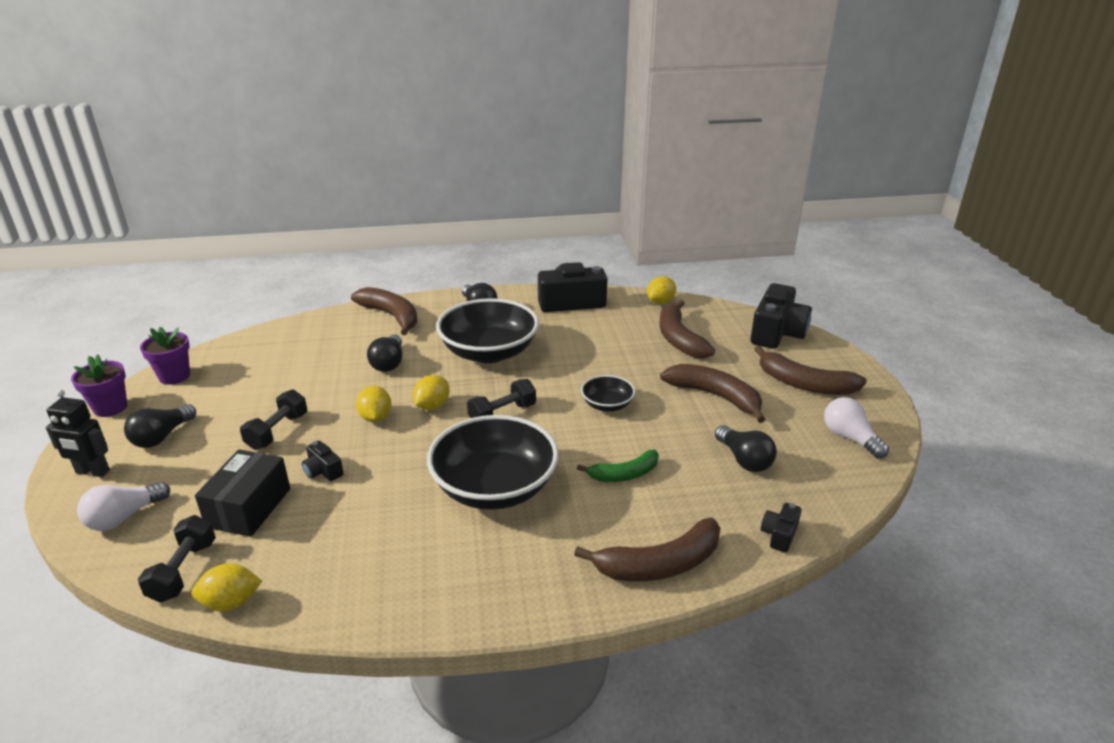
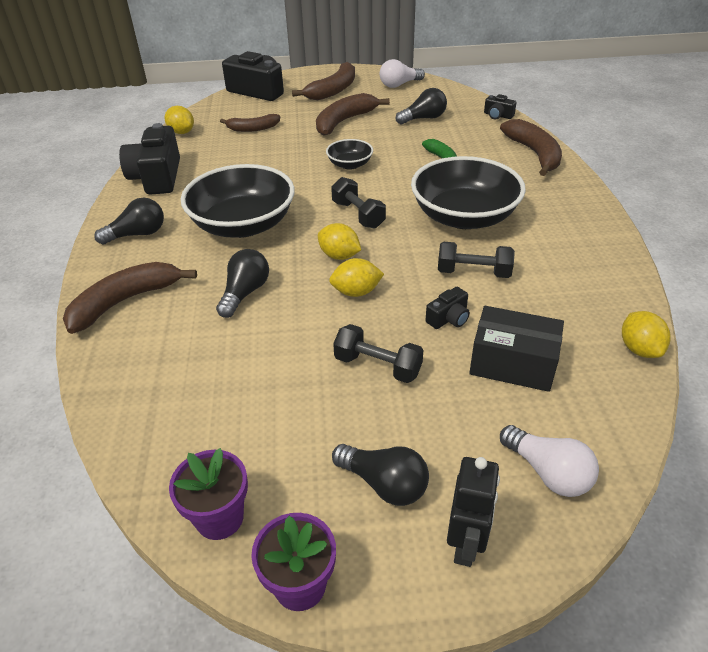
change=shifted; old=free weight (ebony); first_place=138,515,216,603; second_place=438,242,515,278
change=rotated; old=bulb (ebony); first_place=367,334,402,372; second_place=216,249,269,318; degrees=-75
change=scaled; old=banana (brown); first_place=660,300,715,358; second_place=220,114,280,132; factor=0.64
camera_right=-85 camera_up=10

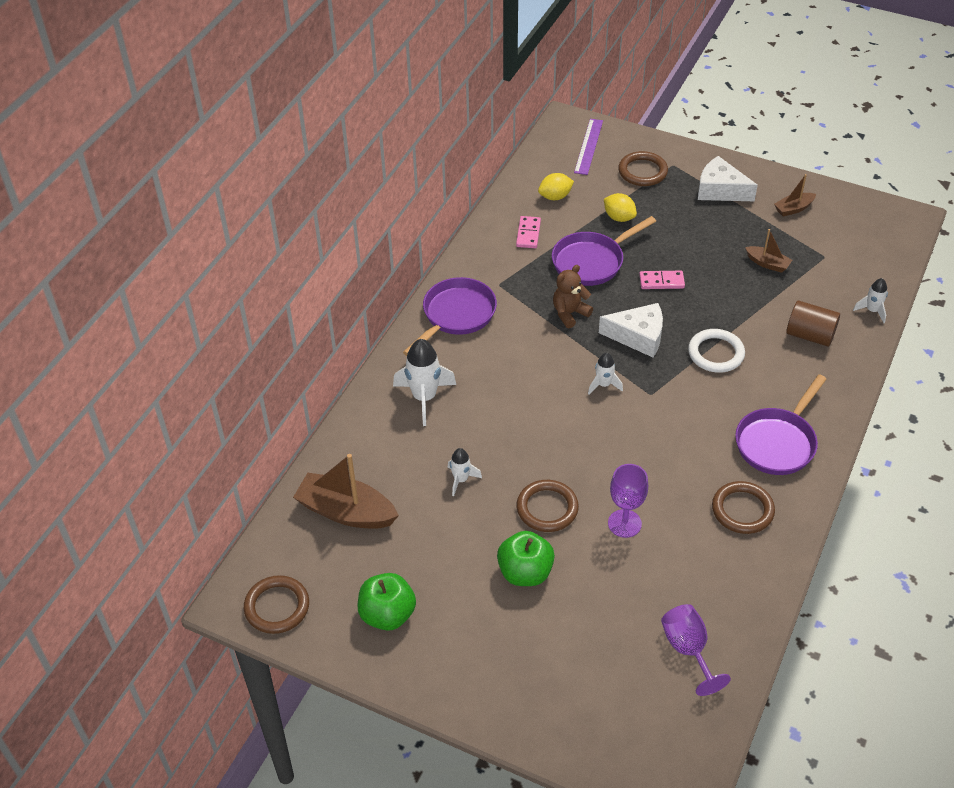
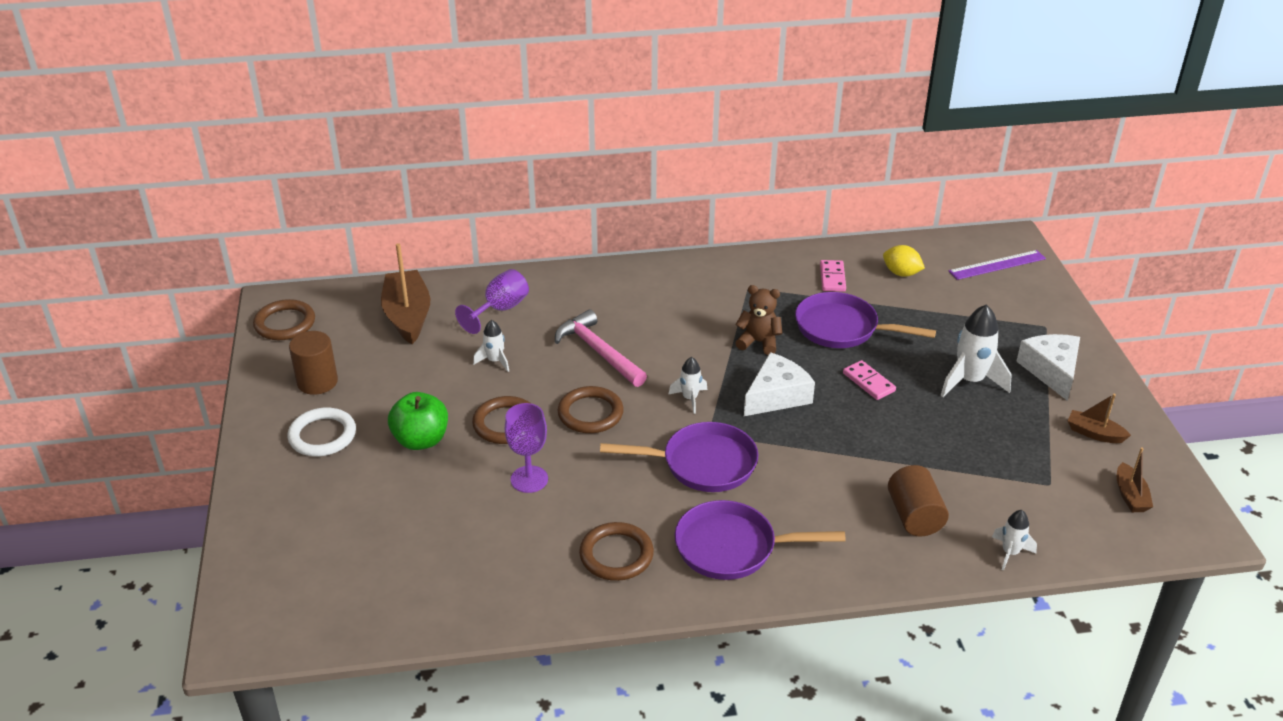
change=gone; old=lemon (golden); first_place=604,193,637,222
change=new; new=hammer (pink); second_place=555,309,647,387
change=shifted; old=spaceship (white); first_place=393,339,456,426; second_place=940,305,1012,397
change=shifted; old=skillet (purple); first_place=403,277,497,356; second_place=600,422,758,492
change=shifted; old=torus (brown); first_place=618,151,668,186; second_place=557,386,624,433
change=shifted; old=goblet (purple); first_place=661,604,731,696; second_place=455,269,529,334
change=shifted; old=torus (white); first_place=688,329,745,373; second_place=288,407,356,456
change=shifted; old=toy boat (brown); first_place=745,229,792,273; second_place=1117,448,1153,512
change=swapped; old=toy apple (emerald); new=cylinder (brown); first_place=358,573,416,631; second_place=289,331,338,395
change=rotated; old=domino (pink); first_place=516,216,541,248; second_place=820,260,846,292; degrees=-60
change=rotated; old=piece of cheese (white); first_place=599,303,663,357; second_place=744,352,815,416; degrees=-105
camera_right=55 camera_up=-10

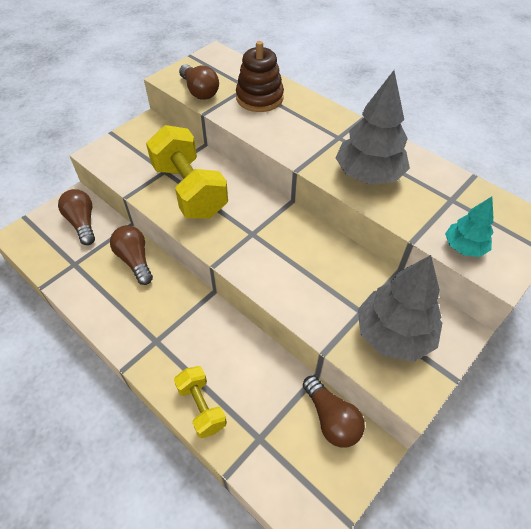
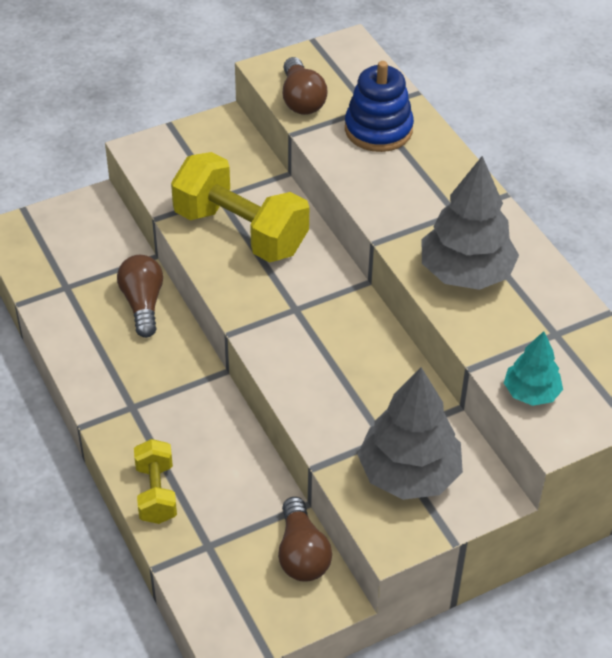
change=gone; old=bulb (brown); first_place=58,189,95,245
change=repainted; old=ring stacker (brown); new=ring stacker (cobalt); first_place=236,41,284,112; second_place=345,61,414,152
change=rotated; old=free weight (golden); first_place=146,125,228,219; second_place=171,152,309,262; degrees=-45
camera_right=20 camera_up=-5

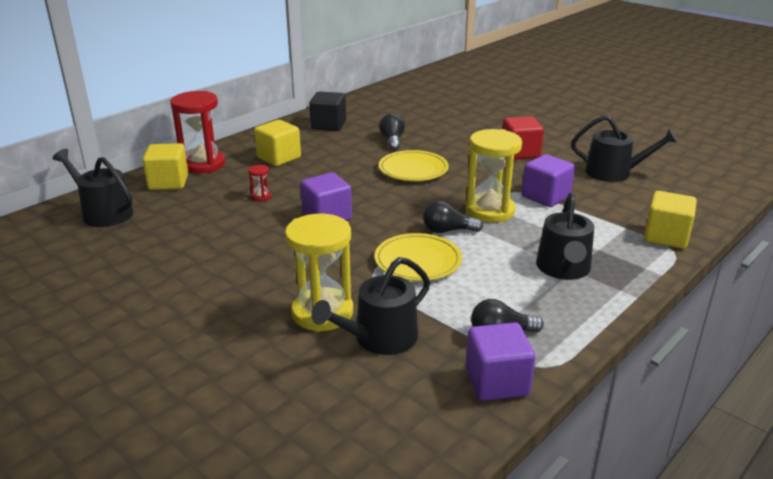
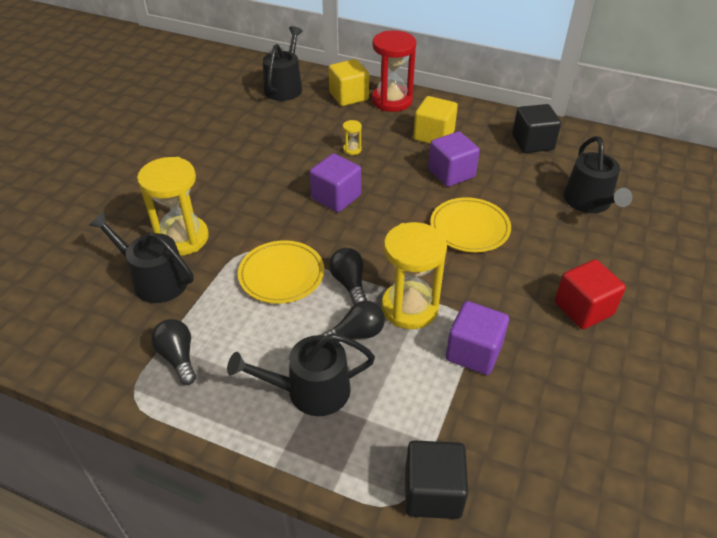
change=shifted; old=bulb (ebony); first_place=379,114,405,150; second_place=321,301,385,342
change=shifted; old=block (purple); first_place=466,322,535,401; second_place=428,131,480,187
change=shifted; old=watering pot (ebony); first_place=571,115,678,182; second_place=564,136,633,213
change=repainted; old=sand timer (crimson); new=sand timer (golden); first_place=248,165,271,201; second_place=343,120,362,155
change=repainted; old=block (golden); new=block (ebony); first_place=644,191,697,249; second_place=405,440,468,519
camera_right=70 camera_up=15

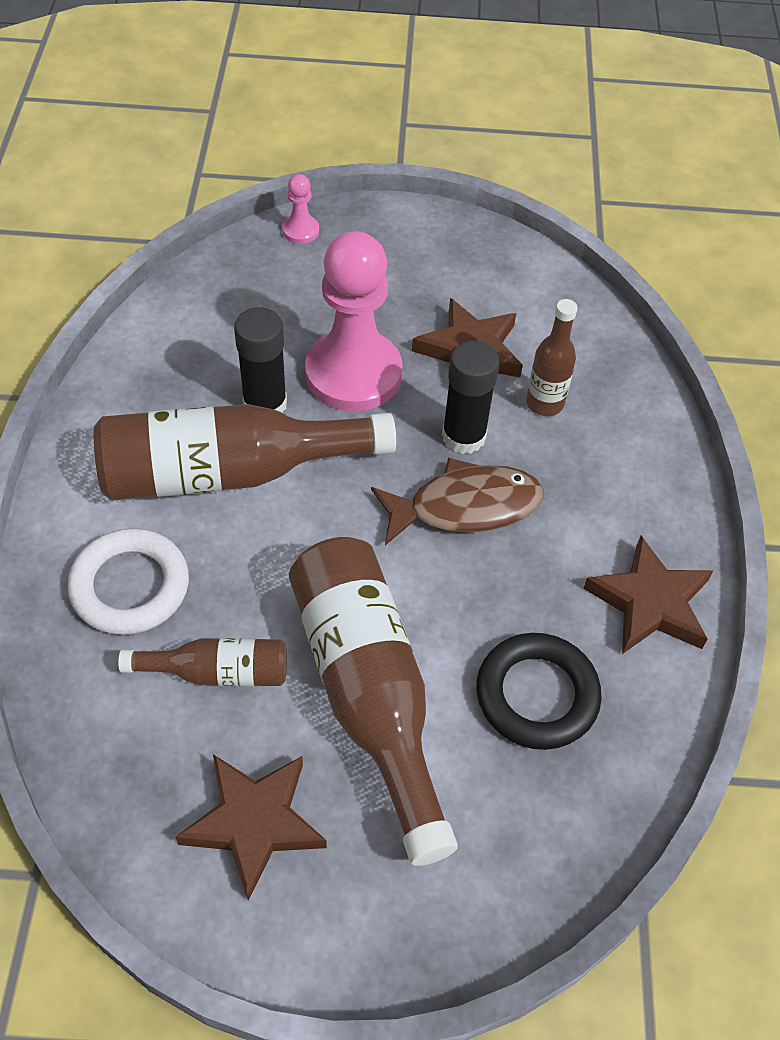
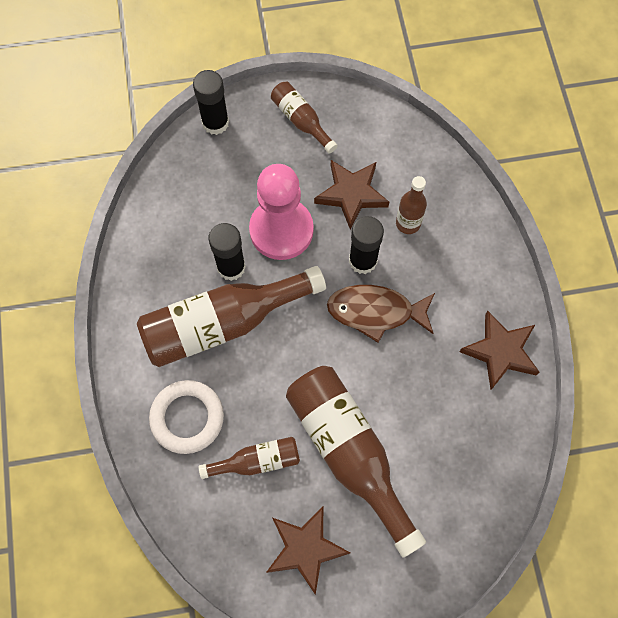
change=gone; old=torus (ebony); first_place=476,633,602,750
change=new; new=flask (brown); second_place=271,82,338,154
change=swapped; old=game pawn (pink); new=stick of glue (ebony); first_place=282,174,319,244; second_place=193,70,229,135
change=rotated; old=toy fish (brown); first_place=371,458,544,545; second_place=327,285,435,343; degrees=-150
camera_right=-10 camera_up=15

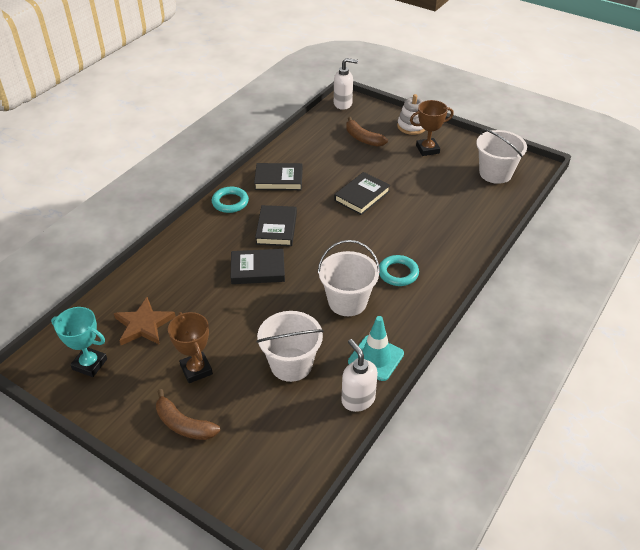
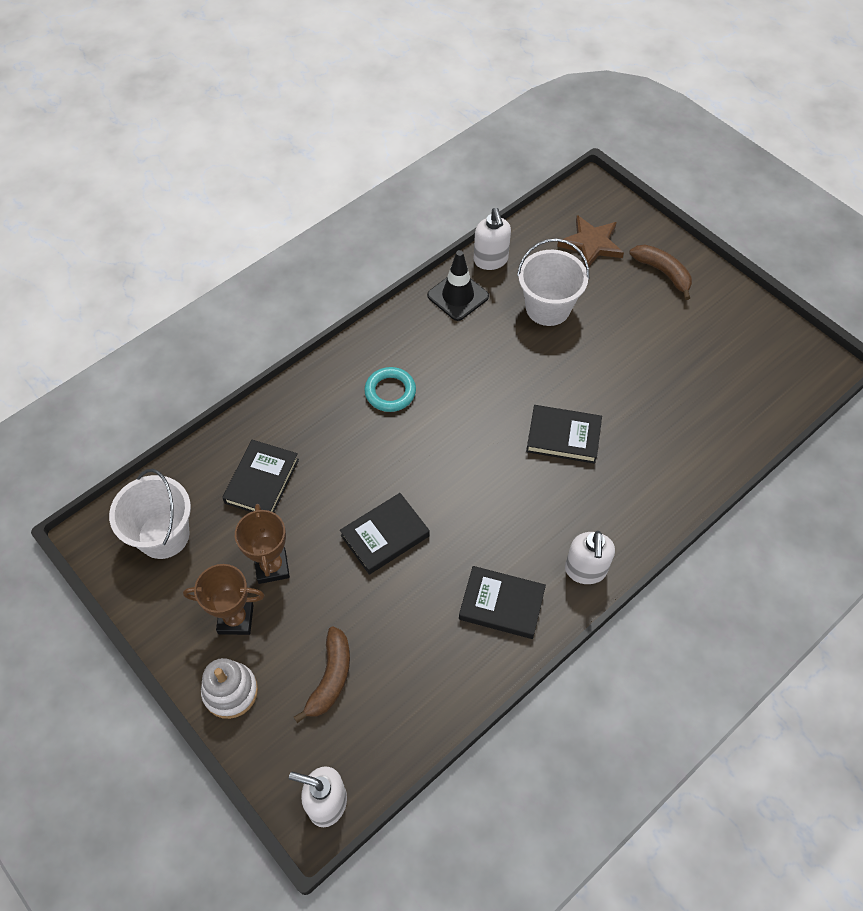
change=gone; old=award cup (aqua); first_place=51,307,107,377
change=gone; old=pail (white); first_place=318,240,380,316
change=shifted; old=five-pointed star (brown); first_place=114,297,176,345; second_place=557,215,624,270
change=shifted; old=award cup (brown); first_place=168,312,213,383; second_place=235,504,290,584
change=shifted; old=hardback (ebony); first_place=255,205,297,246; second_place=222,440,299,512
change=swapped; old=torus (aqua); new=pump bottle (white); first_place=212,187,249,213; second_place=565,531,615,584
change=repainted; old=road cone (aqua); new=road cone (ebony); first_place=348,316,404,381; second_place=427,250,489,321
change=rotated; old=banana (brown); first_place=346,117,388,147; second_place=294,626,350,723; degrees=45
camera_right=-165 camera_up=15

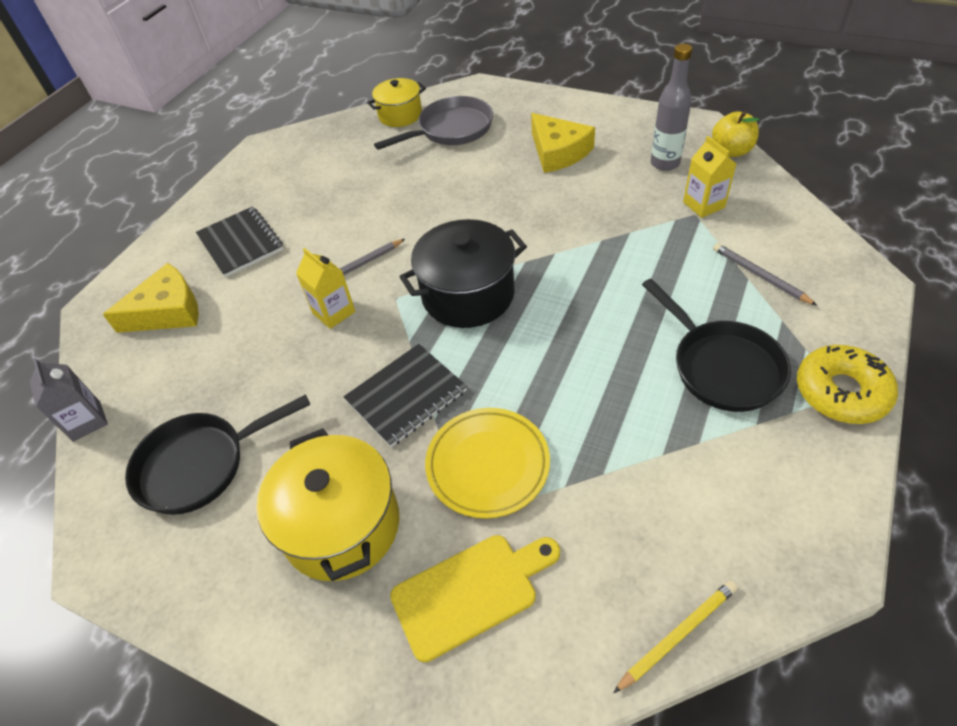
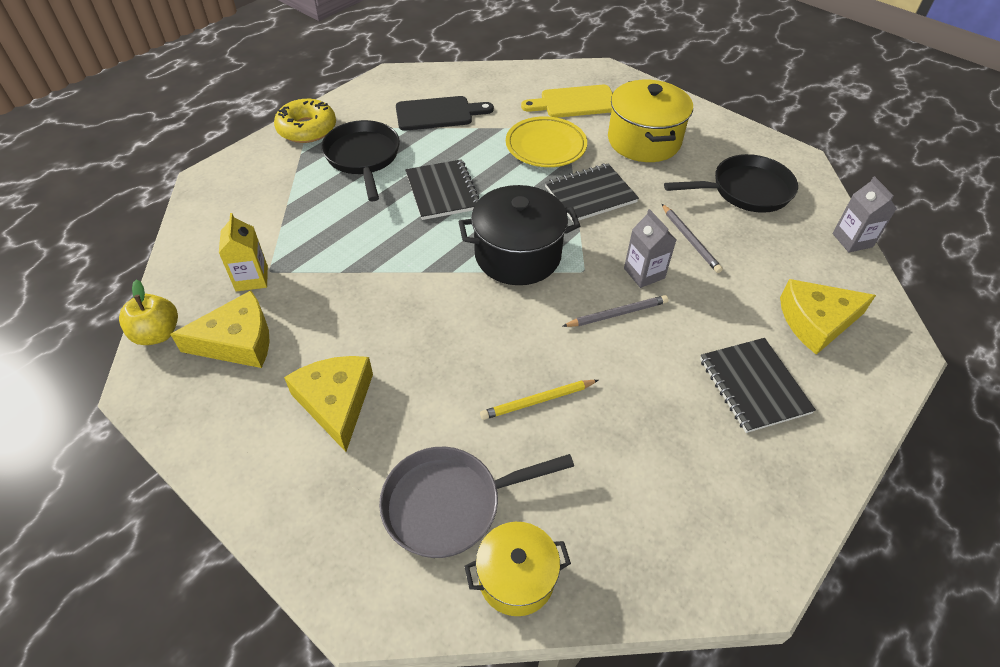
change=new; new=cutting board (ebony); second_place=396,96,494,131
change=new; new=notebook (ebony); second_place=405,159,479,220
change=shifted; old=pencil (golden); first_place=613,580,737,693; second_place=480,380,598,420
change=shifted; old=pencil (ash-grey); first_place=713,243,817,306; second_place=662,204,723,273
change=swapped; old=flask (ash-grey); new=piece of cheese (golden); first_place=651,44,692,171; second_place=170,290,270,368
change=repainted; old=juice carton (golden); new=juice carton (ash-grey); first_place=296,248,355,329; second_place=624,209,676,288
camera_right=-170 camera_up=0

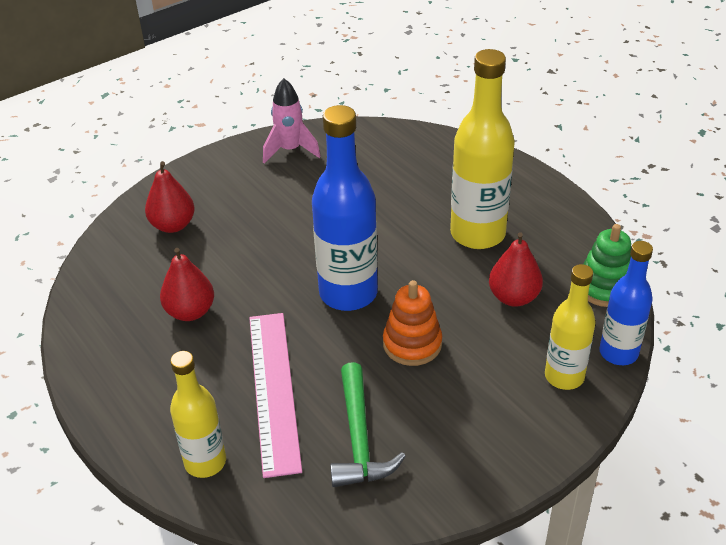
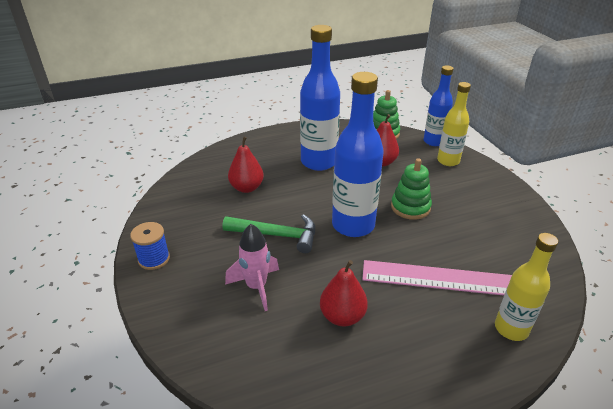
change=new; new=reel of thread (cobalt); second_place=130,222,170,270
change=shifted; old=pear (crimson); first_place=145,161,195,233; second_place=228,137,264,193
change=shifted; old=spaceship (pink); first_place=263,78,321,164; second_place=225,224,279,311
change=shifted; old=hammer (emerald); first_place=330,362,406,487; second_place=222,214,315,253
change=repainted; old=ring stacker (bright orange); new=ring stacker (emerald); first_place=383,280,442,366; second_place=391,158,432,220
change=repainted; old=flask (golden); new=flask (cobalt); first_place=450,49,515,249; second_place=300,25,340,171
camera_right=-75 camera_up=-5

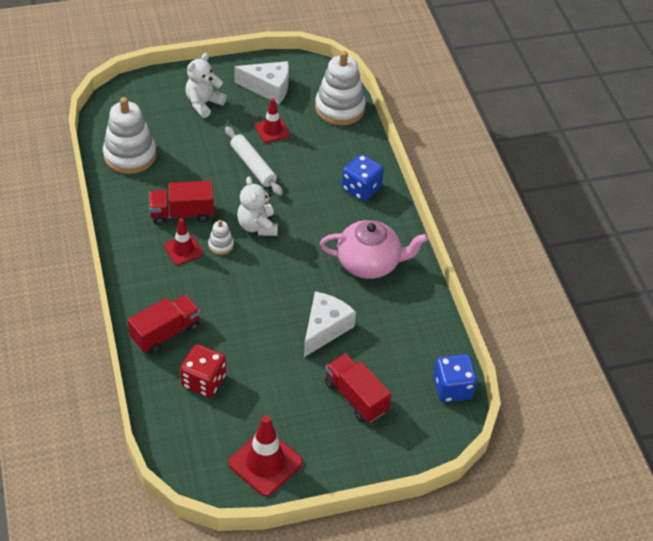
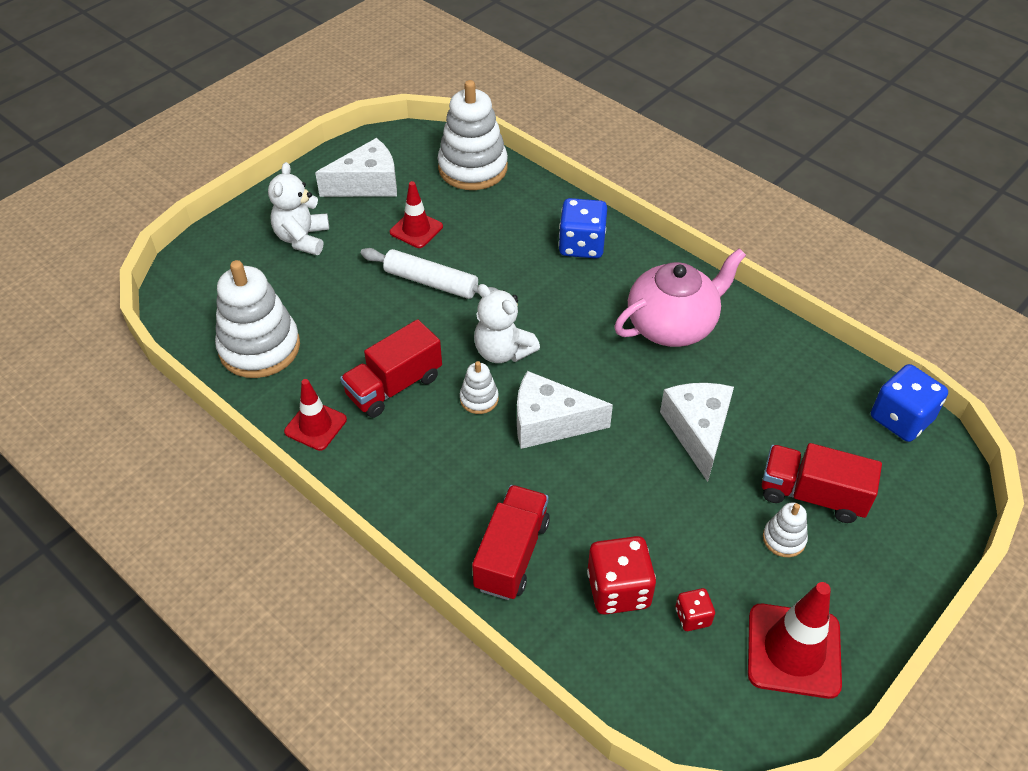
change=new; new=piece of cheese (white); second_place=517,371,613,449
change=new; new=die (crimson); second_place=675,588,715,631
change=new; new=ring stacker (white); second_place=763,502,808,557
change=shifted; old=road cone (crimson); first_place=164,218,203,265; second_place=284,379,347,451
camera_right=-30 camera_up=0

